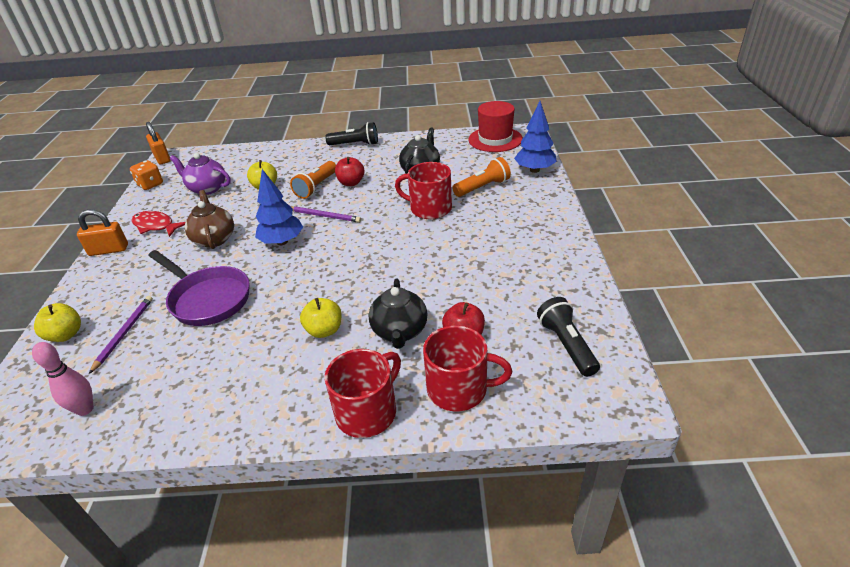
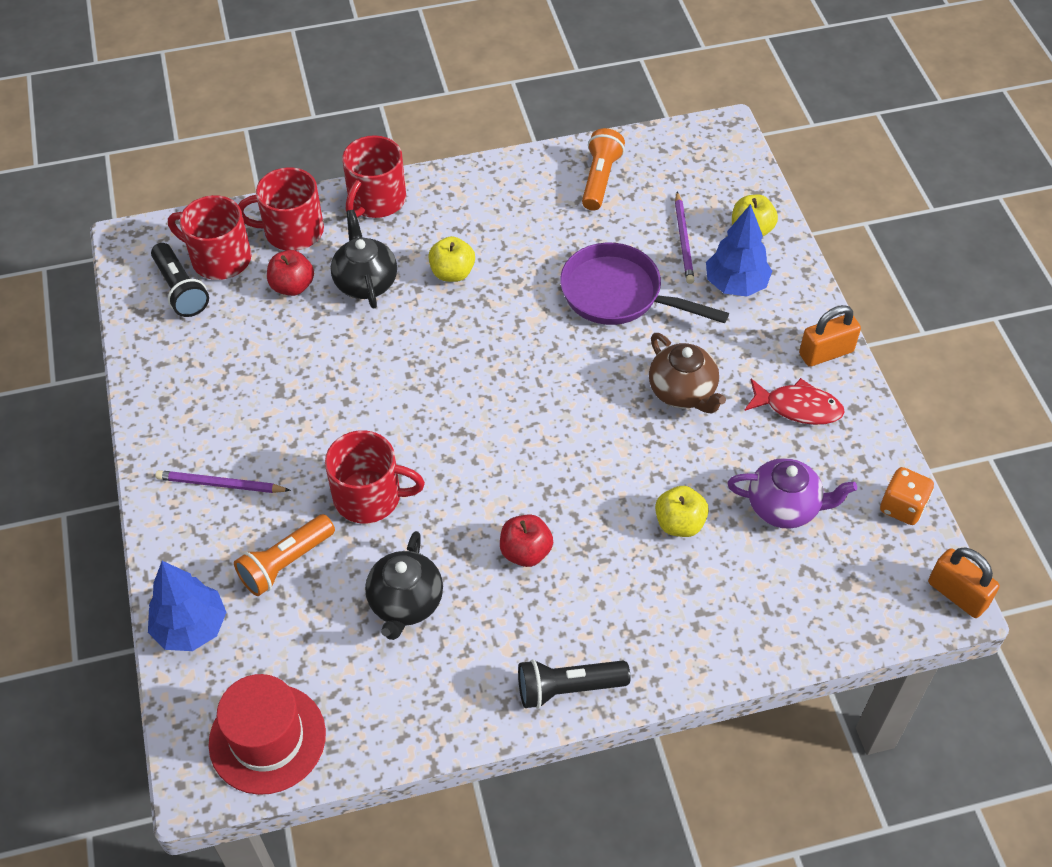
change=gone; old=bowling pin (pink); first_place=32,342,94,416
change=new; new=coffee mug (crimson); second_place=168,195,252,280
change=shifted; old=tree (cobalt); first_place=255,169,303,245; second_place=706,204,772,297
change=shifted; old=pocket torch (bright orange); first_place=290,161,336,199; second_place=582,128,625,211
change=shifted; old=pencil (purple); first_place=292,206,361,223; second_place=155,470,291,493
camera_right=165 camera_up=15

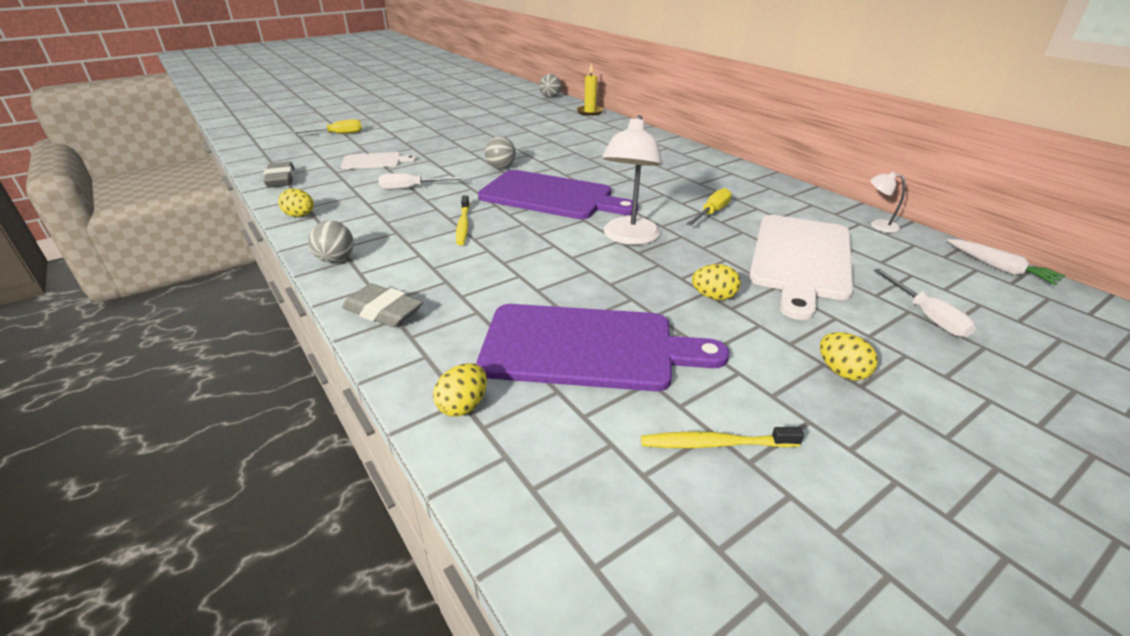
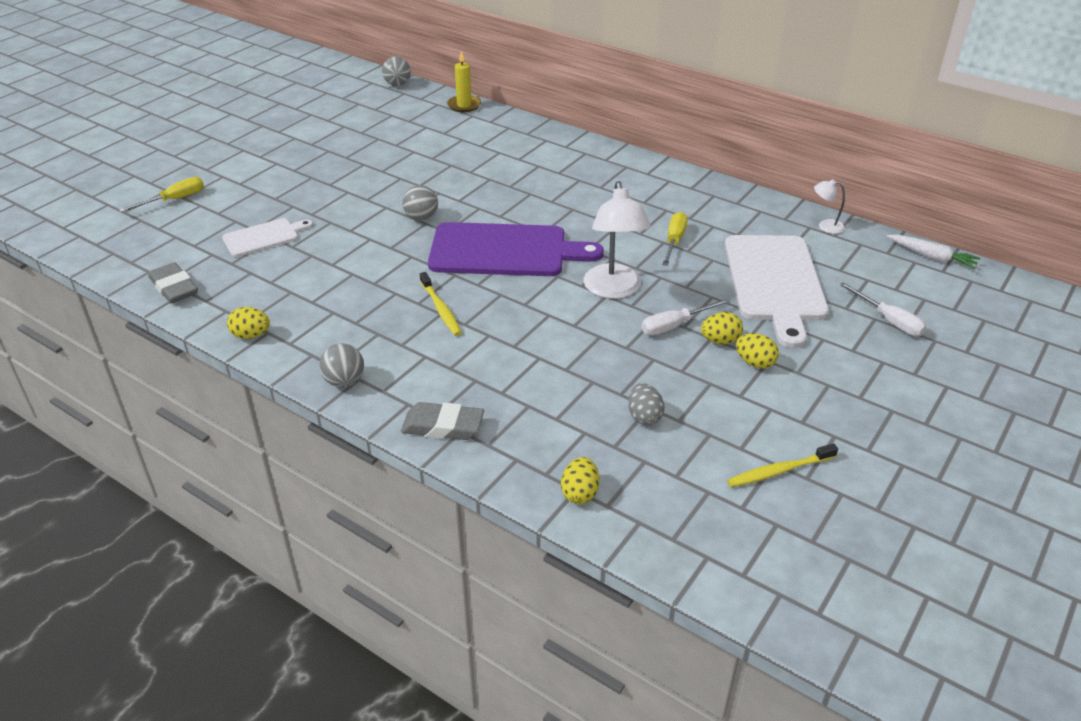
change=shifted; old=hand screwdriver (white); first_place=379,173,462,190; second_place=642,298,730,335
change=shifted; old=egg (golden); first_place=820,332,878,381; second_place=736,333,779,369
change=swapped; old=cutting board (purple); new=egg (ash-grey); first_place=477,304,729,391; second_place=628,383,665,425
camera_right=-20 camera_up=5

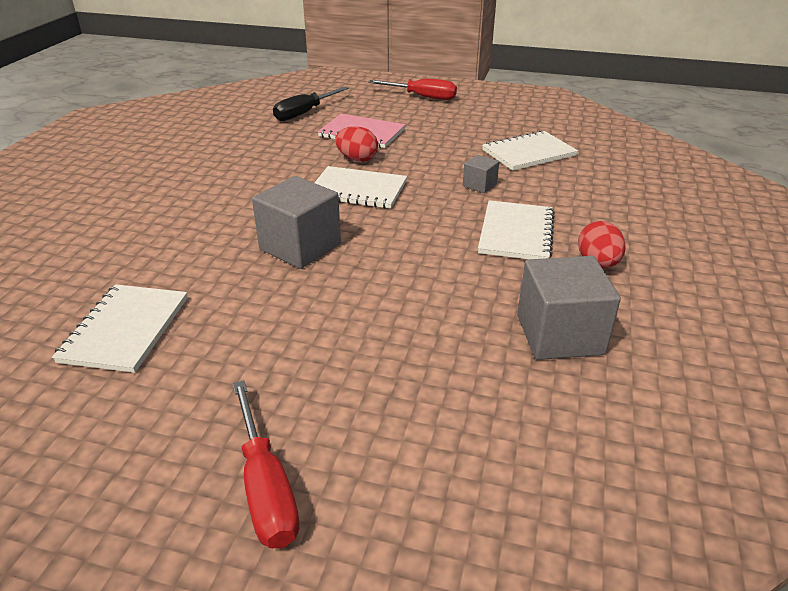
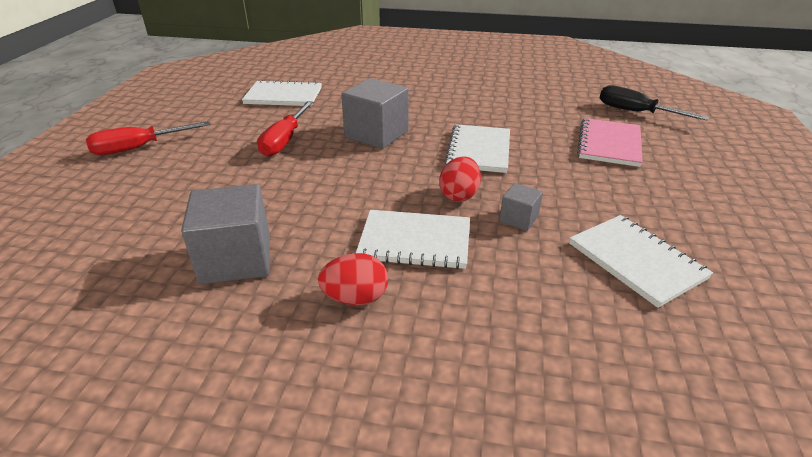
change=shifted; old=egg (crimson); first_place=335,126,378,162; second_place=439,156,481,202
change=shifted; old=hand screwdriver (crimson); first_place=368,79,457,100; second_place=257,101,314,157
camera_right=85 camera_up=0

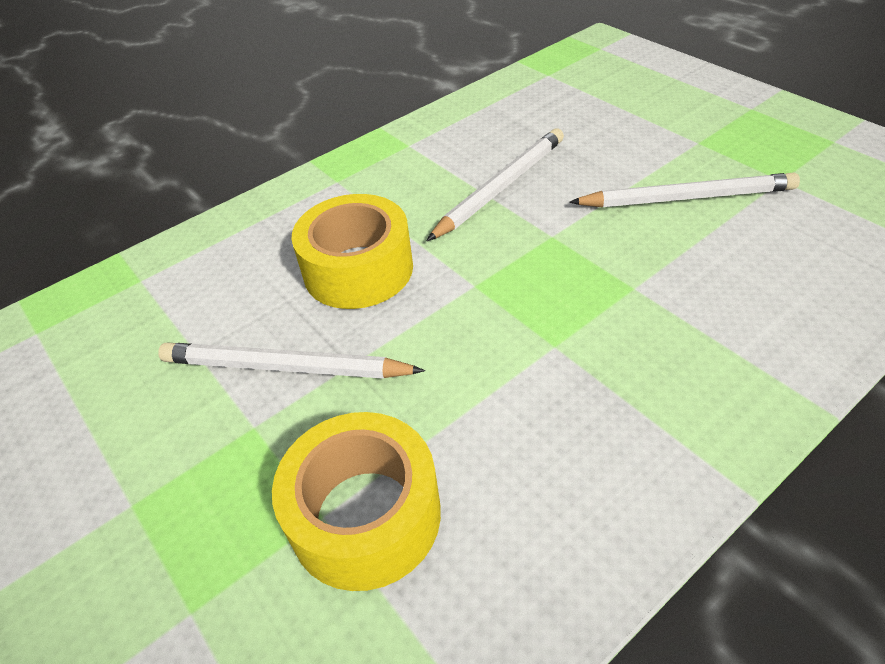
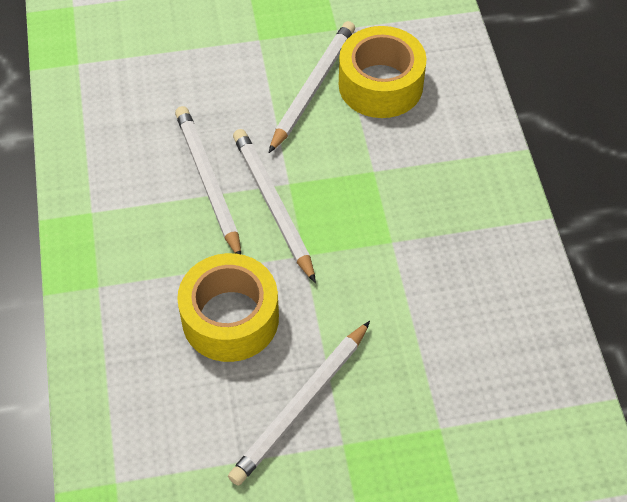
change=new; new=pencil (white); second_place=233,129,316,283
change=shifted; old=tape (golden); first_place=272,412,441,591; second_place=339,26,427,118
camera_right=-65 camera_up=10

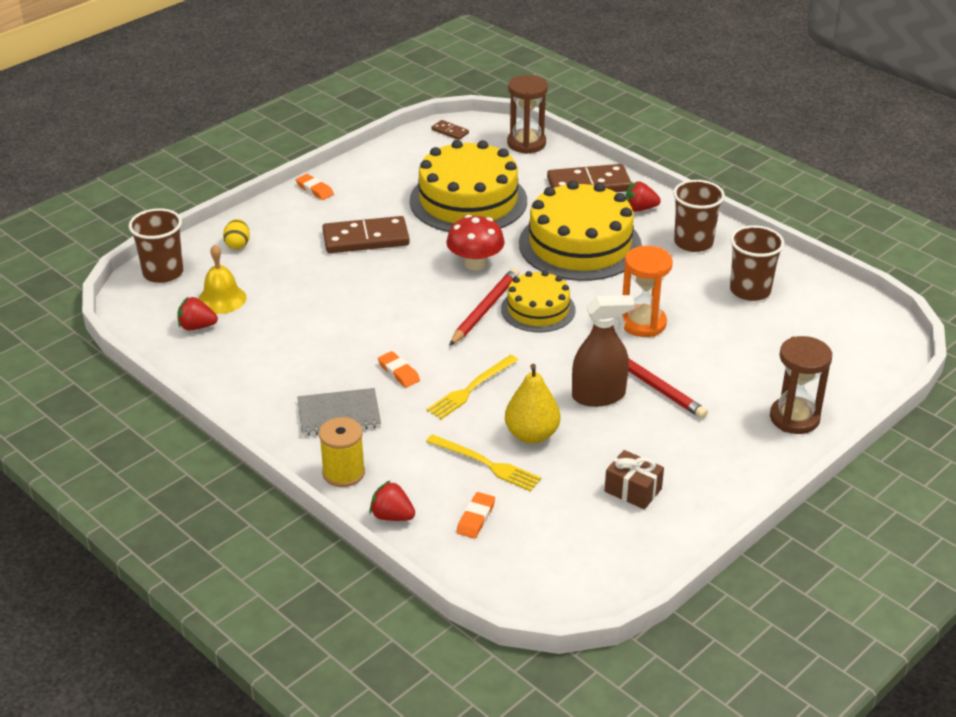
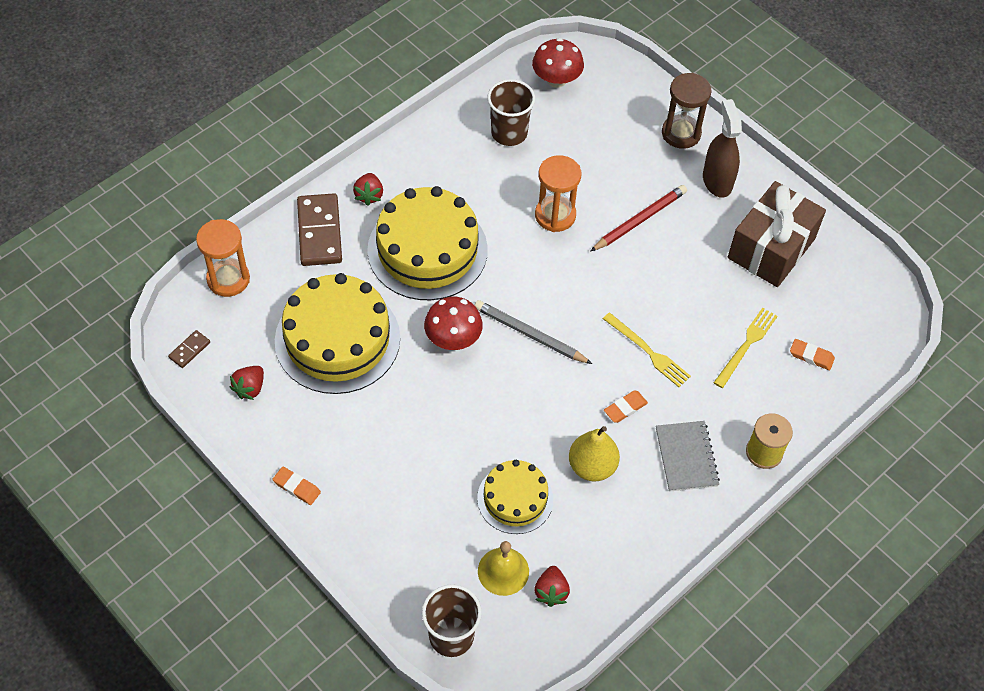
change=gone; old=egg (golden); first_place=223,219,250,249
change=gone; old=domino (brown); first_place=322,216,410,253
change=gone; old=cup (brown); first_place=673,180,725,252
change=new; new=mushroom (crimson); second_place=532,38,584,88
change=shifted; old=toy strawberry (crimson); first_place=370,480,415,521; second_place=230,366,264,400
change=shifted; old=layer cake (golden); first_place=501,271,576,332; second_place=477,460,553,534
change=shifted; old=pear (golden); first_place=505,364,560,444; second_place=569,426,620,482
change=shifted; old=sprayer (brown); first_place=572,295,635,407; second_place=703,99,742,198
change=repainted; old=pencil (crimson); new=pencil (ash-grey); first_place=449,268,519,346; second_place=474,300,592,364
change=repainted; old=sand timer (brown); new=sand timer (bright orange); first_place=507,75,548,154; second_place=196,219,250,297
change=rotated; old=eraser (bright orange); first_place=296,174,334,200; second_place=273,466,321,505; degrees=75
change=scaled; old=wrapped gift (brown); first_place=605,450,664,509; second_place=728,181,826,287; factor=2.07
camera_right=-90 camera_up=20

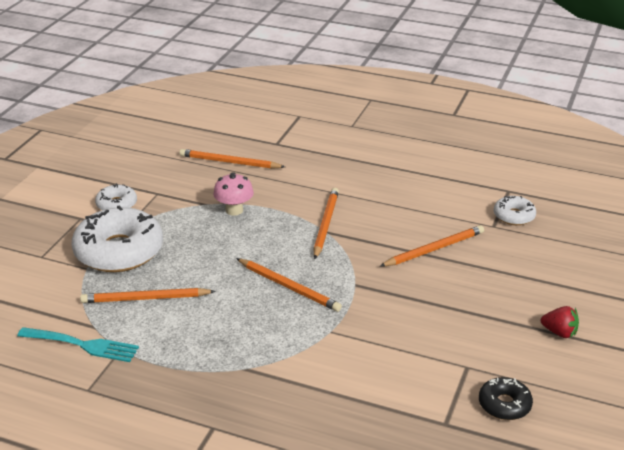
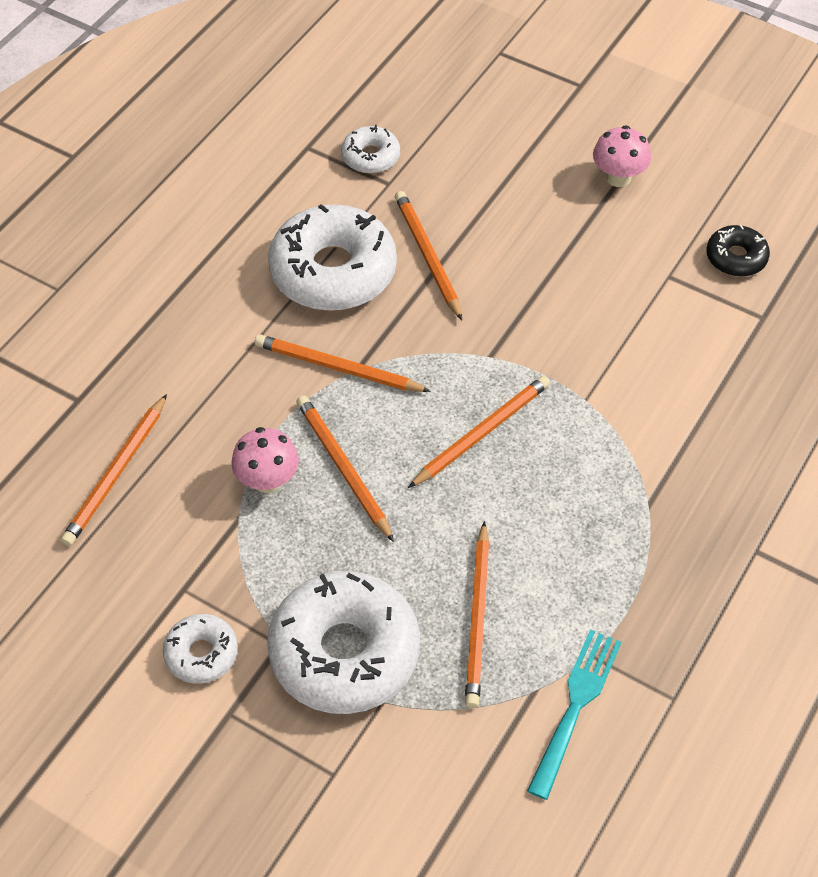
change=new; new=doughnut (white); second_place=268,204,397,311
change=new; new=pencil (bright orange); second_place=296,395,394,542
change=swapped; old=toy strawberry (crimson); new=mushroom (pink); first_place=541,306,579,338; second_place=593,125,651,187
camera_right=-80 camera_up=20

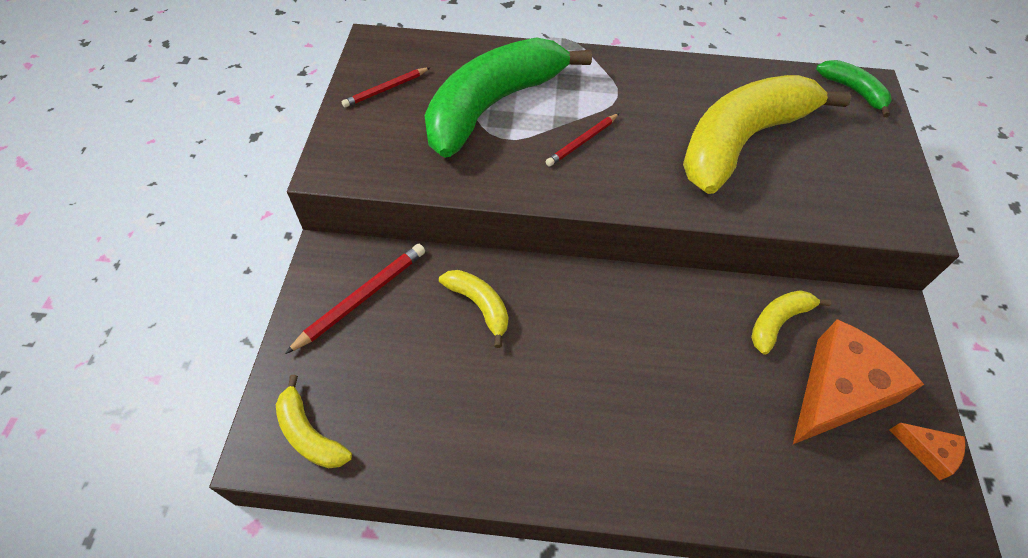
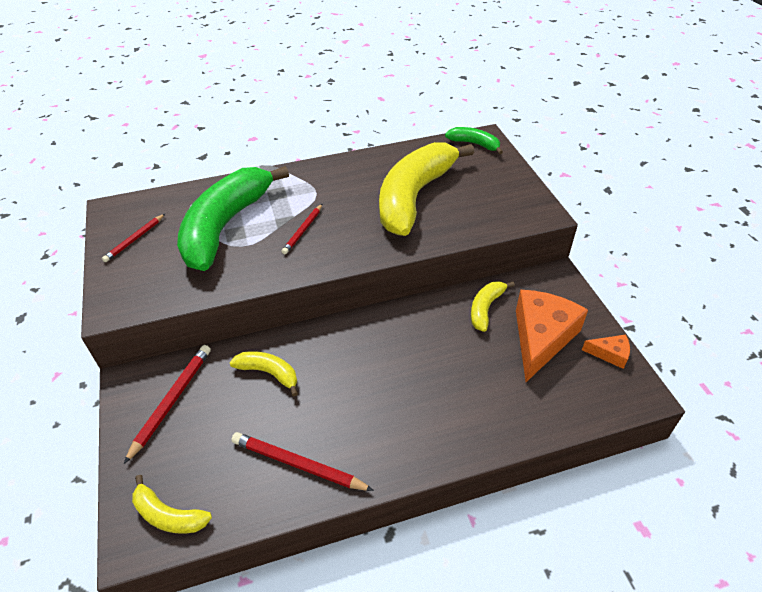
change=new; new=pencil (crimson); second_place=231,432,374,491
camera_right=-20 camera_up=-10

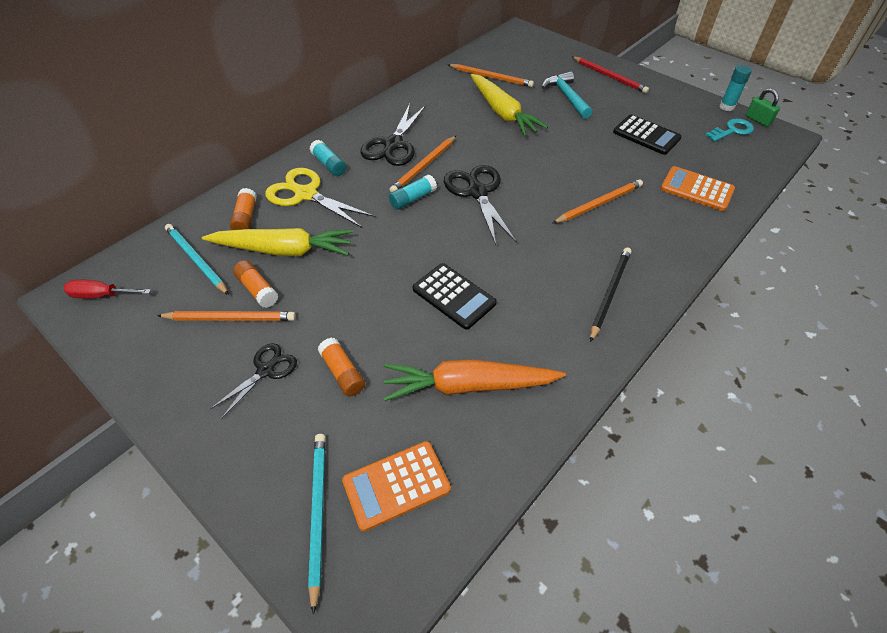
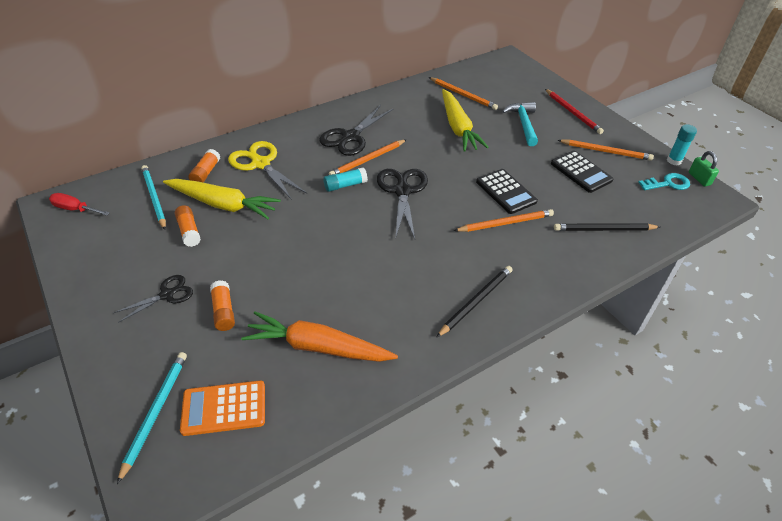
change=gone; old=stick of glue (aqua); first_place=310,140,346,176
change=shifted; old=pencil (bright orange); first_place=157,311,296,321; second_place=558,139,654,161
change=shifted; old=adding machine (ebony); first_place=413,263,497,330; second_place=476,169,538,214
change=swapped; old=adding machine (bright orange); new=pencil (ebony); first_place=660,166,735,211; second_place=554,223,660,231
camera_right=15 camera_up=-5

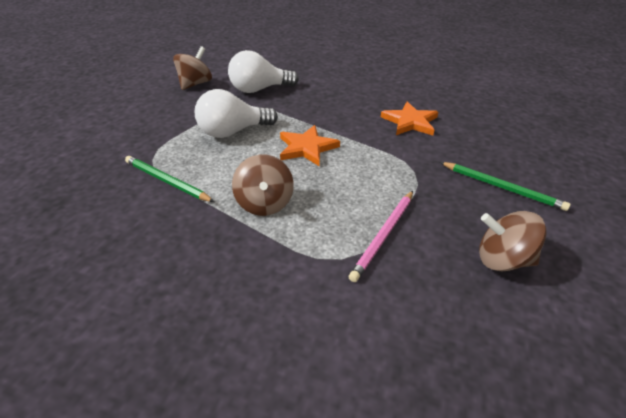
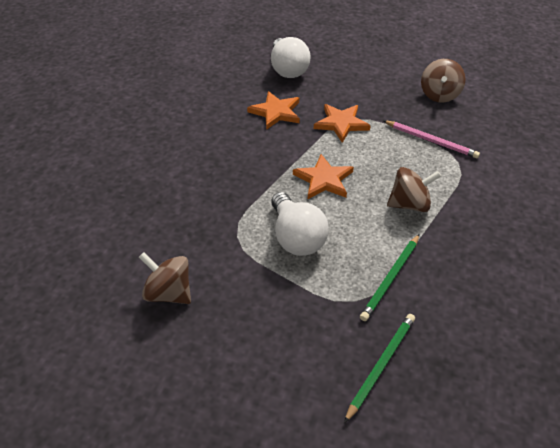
change=new; new=five-pointed star (bright orange); second_place=314,104,371,143
change=shifted; old=bulb (white); first_place=228,50,299,93; second_place=271,37,311,78
change=shifted; old=pencil (emerald); first_place=440,162,571,211; second_place=344,314,415,423
camera_right=-90 camera_up=5

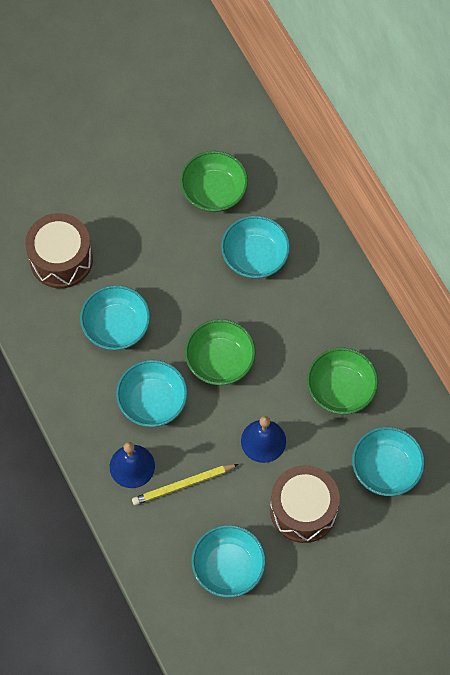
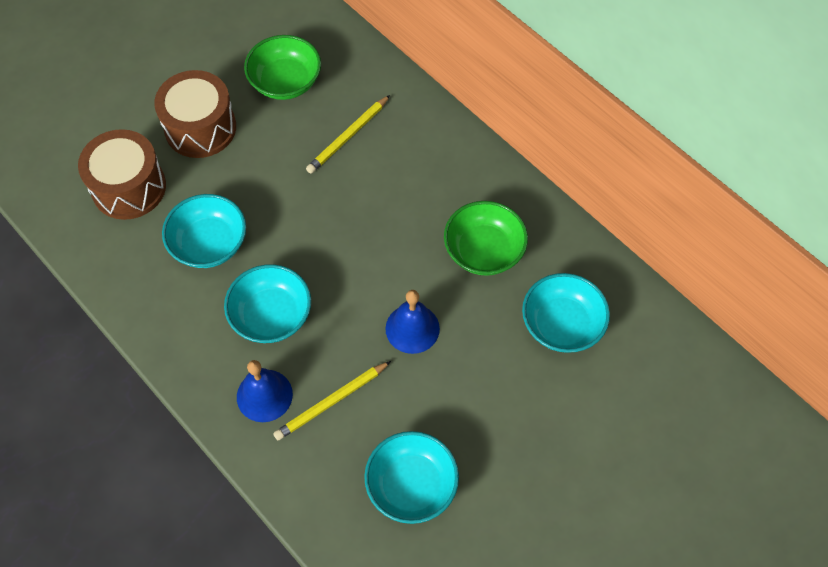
change=gone; old=deep dish (emerald); first_place=185,319,256,385
change=shifted; old=toy drum (brown); first_place=270,465,340,543; second_place=154,70,236,158
change=swapped; old=deep dish (aqua); new=pencil (golden); first_place=221,216,290,279; second_place=306,95,390,174
camera_right=-15 camera_up=-5

